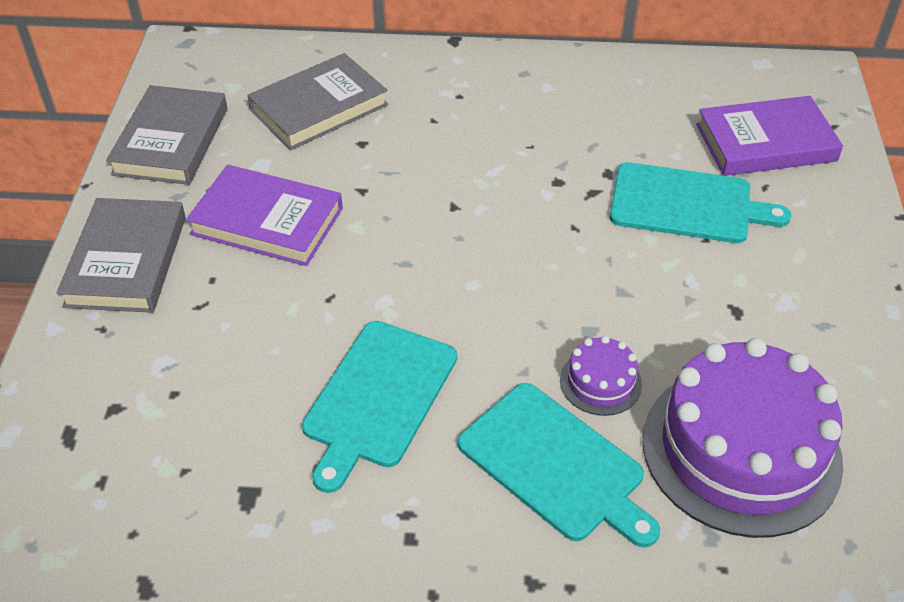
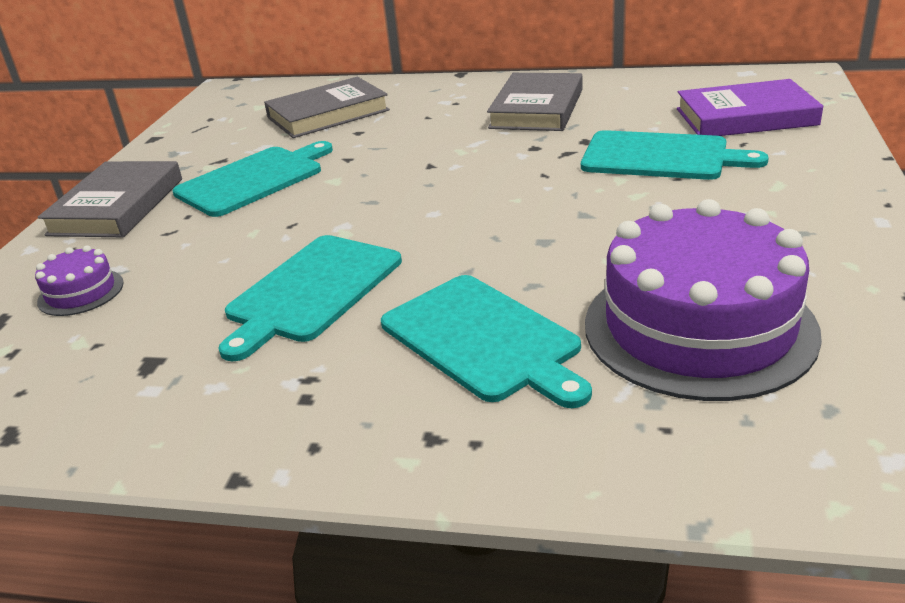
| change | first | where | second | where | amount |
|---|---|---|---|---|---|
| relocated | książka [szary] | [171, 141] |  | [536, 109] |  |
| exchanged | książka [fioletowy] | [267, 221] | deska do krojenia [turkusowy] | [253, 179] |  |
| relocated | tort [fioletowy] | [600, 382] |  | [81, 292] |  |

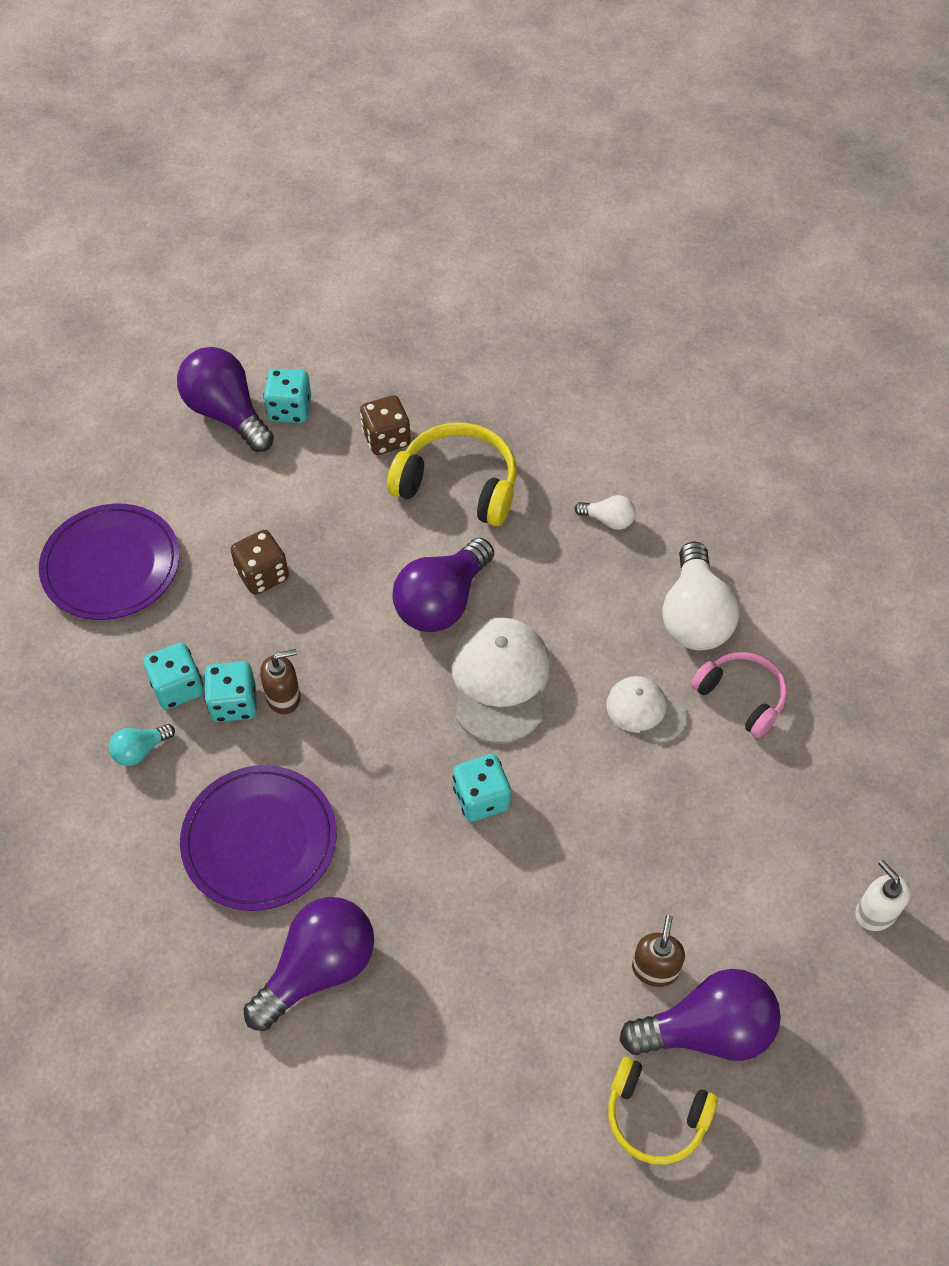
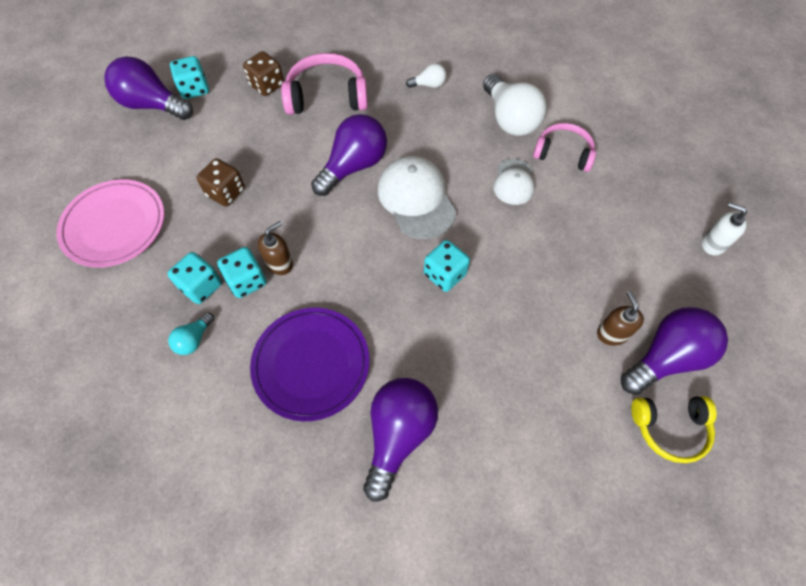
| change | first | where | second | where | amount |
|---|---|---|---|---|---|
| colour | słuchawki [żółty] | [458, 485] | słuchawki [różowy] | [327, 96] |  |
| colour | talerz [fioletowy] | [111, 565] | talerz [różowy] | [114, 225] |  |
| spun | żarówka [fioletowy] | [442, 602] |  | [354, 166] | 150 degrees counterclockwise |
| spun | czapka [biały] | [646, 710] |  | [513, 182] | 90 degrees counterclockwise |

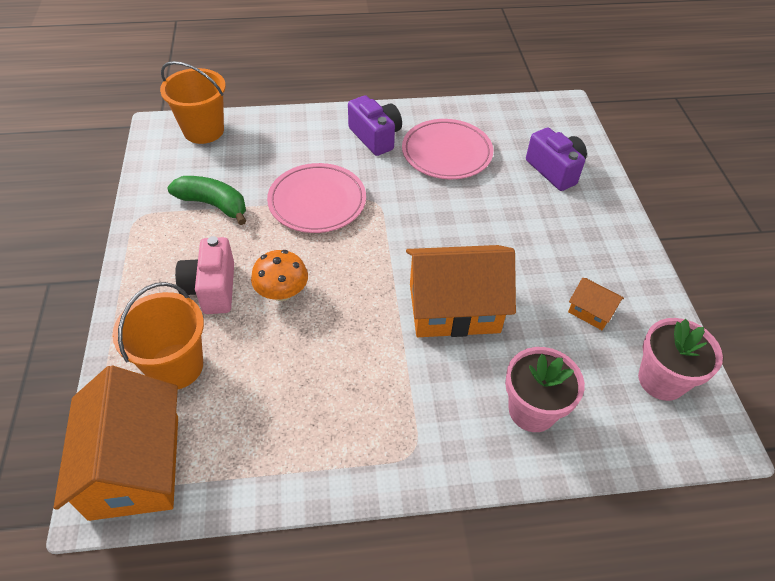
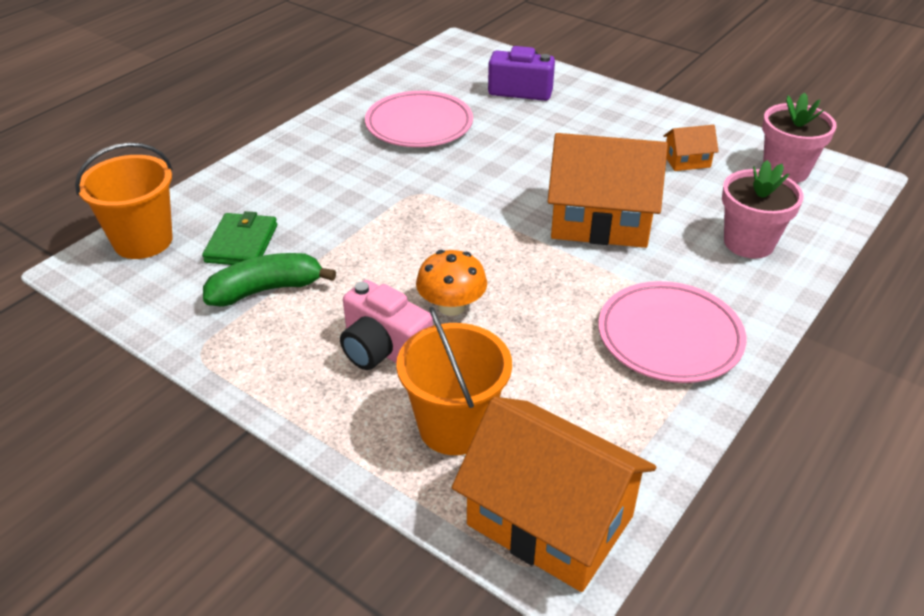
| change | first | where | second | where | amount |
|---|---|---|---|---|---|
| missing | aparat fotograficzny [fioletowy] | [375, 137] |  |  |  |
| relocated | talerz [różowy] | [317, 202] |  | [669, 337] |  |
| spun | domek [pomarańczowy] | [454, 308] |  | [600, 221] | 60 degrees clockwise |
| appeared |  |  | portfel [zielony] | [241, 243] |  |

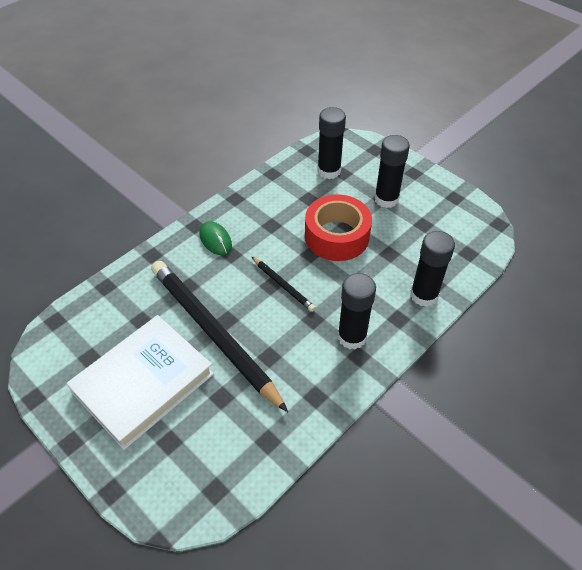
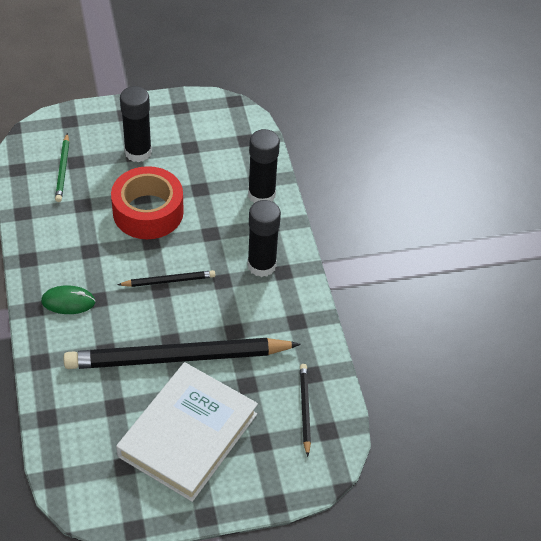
| change | first | where | second | where | amount |
|---|---|---|---|---|---|
| exchanged | klej w sztyfcie [czarny] | [329, 171] | ołówek [zielony] | [63, 170] |  |
| spun | książka [biały] | [143, 383] |  | [188, 435] | 45 degrees clockwise |
| appeared |  |  | ołówek [czarny] | [305, 409] |  |

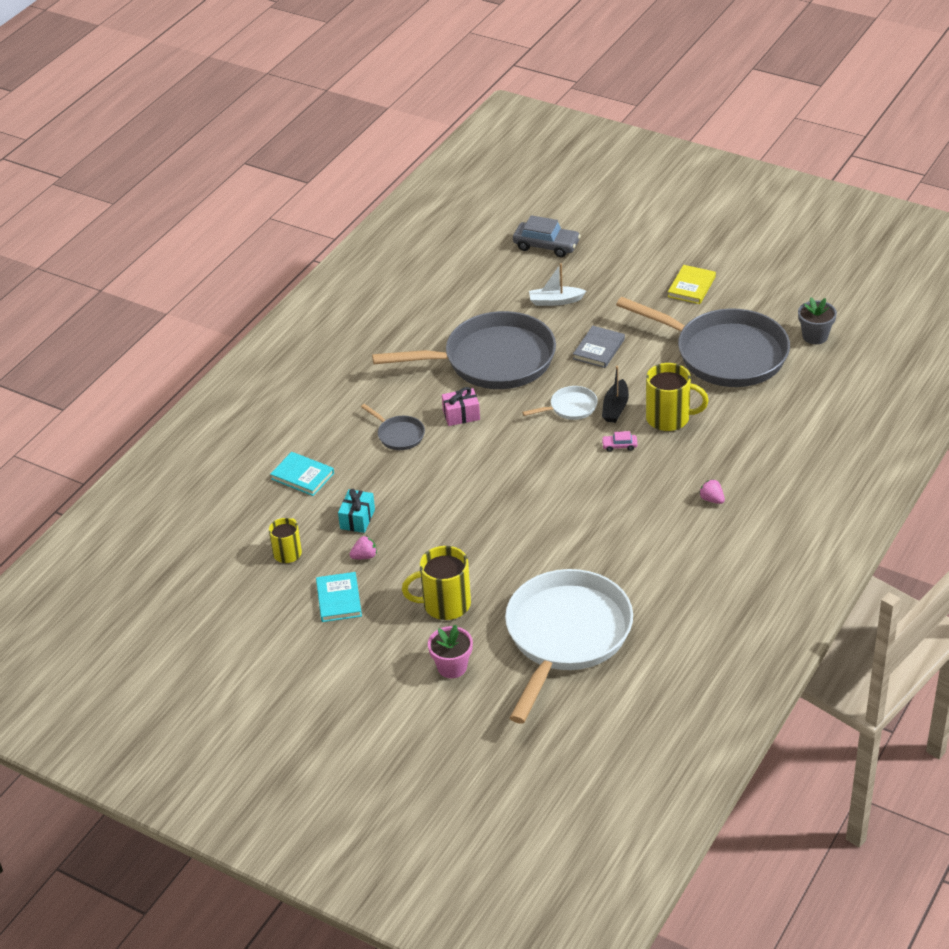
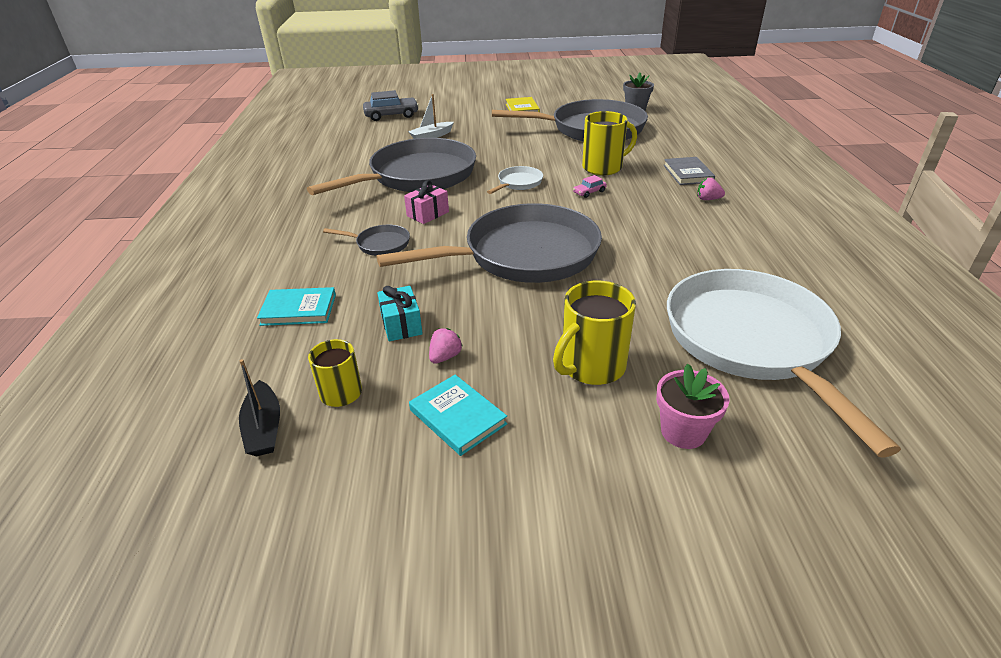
| change | first | where | second | where | amount |
|---|---|---|---|---|---|
| relocated | książka [szary] | [598, 349] |  | [687, 173] |  |
| relocated | łódka [czarny] | [615, 408] |  | [264, 428] |  |
| appeared |  |  | patelnia [szary] | [523, 255] |  |

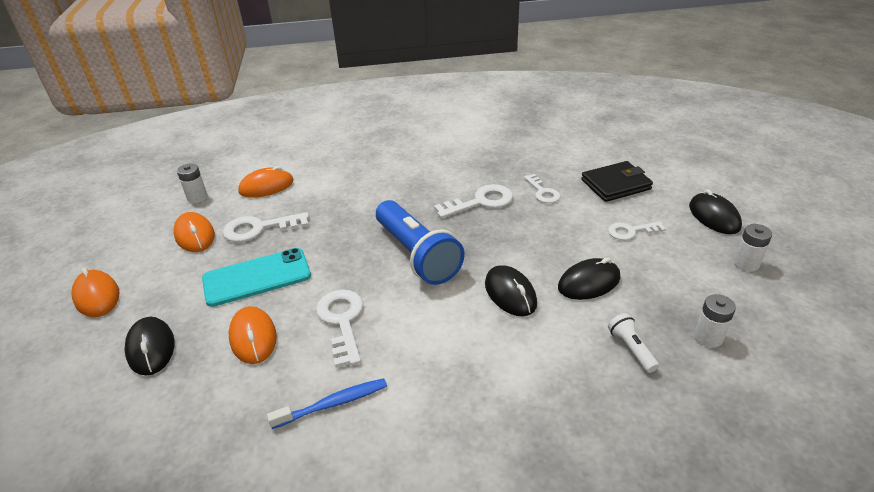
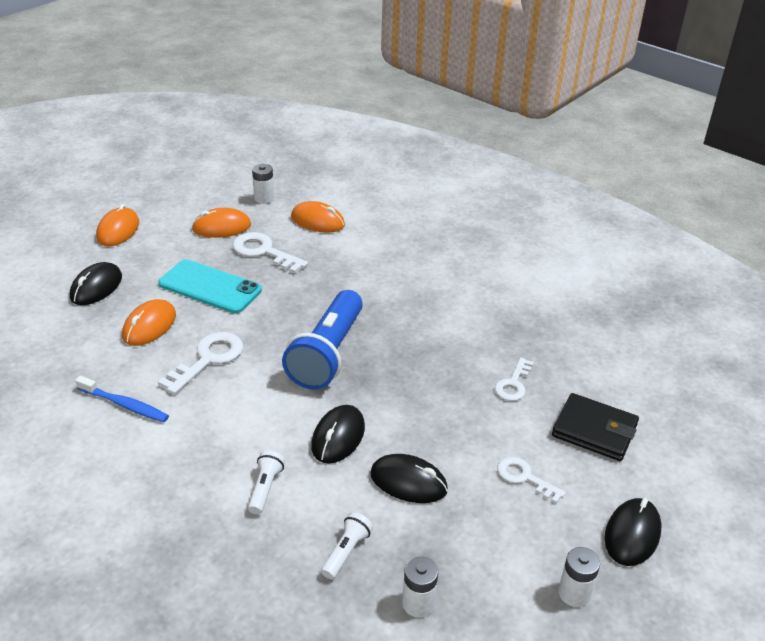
| change | first | where | second | where | amount |
|---|---|---|---|---|---|
| missing | klucz [biały] | [480, 202] |  |  |  |
| spun | myszka [pomarańczowy] | [195, 235] |  | [221, 227] | 60 degrees clockwise |
| appeared |  |  | latarka [biały] | [265, 488] |  |

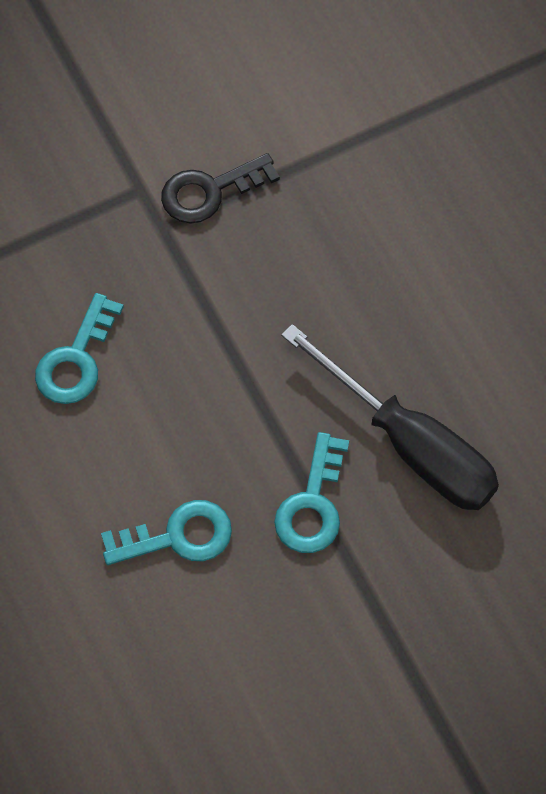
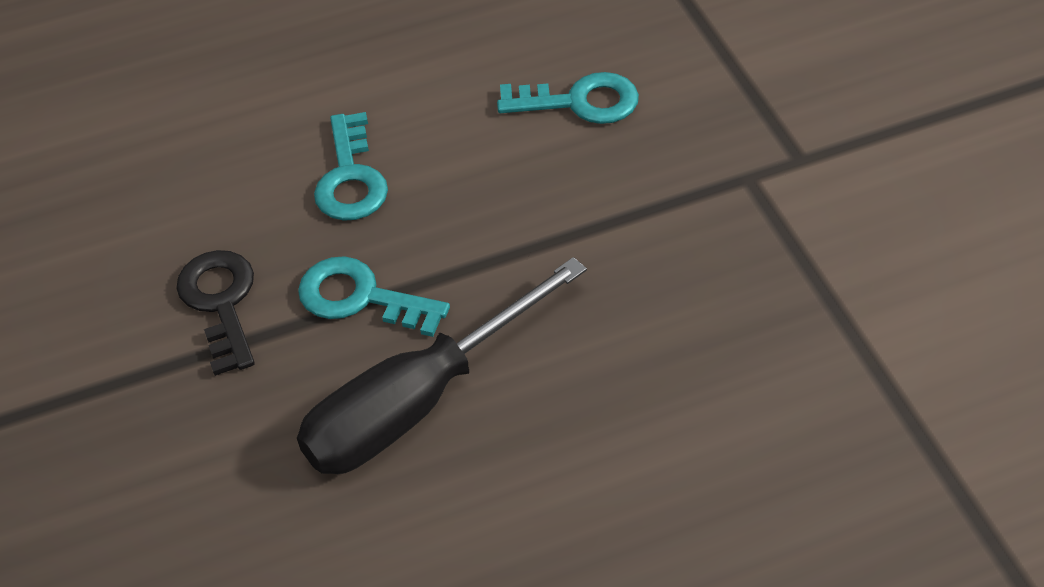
| change | first | where | second | where | amount |
|---|---|---|---|---|---|
| relocated | klucz [czarny] | [210, 191] |  | [221, 303] |  |
| spun | klucz [turkusowy] | [76, 359] |  | [579, 102] | 150 degrees clockwise |

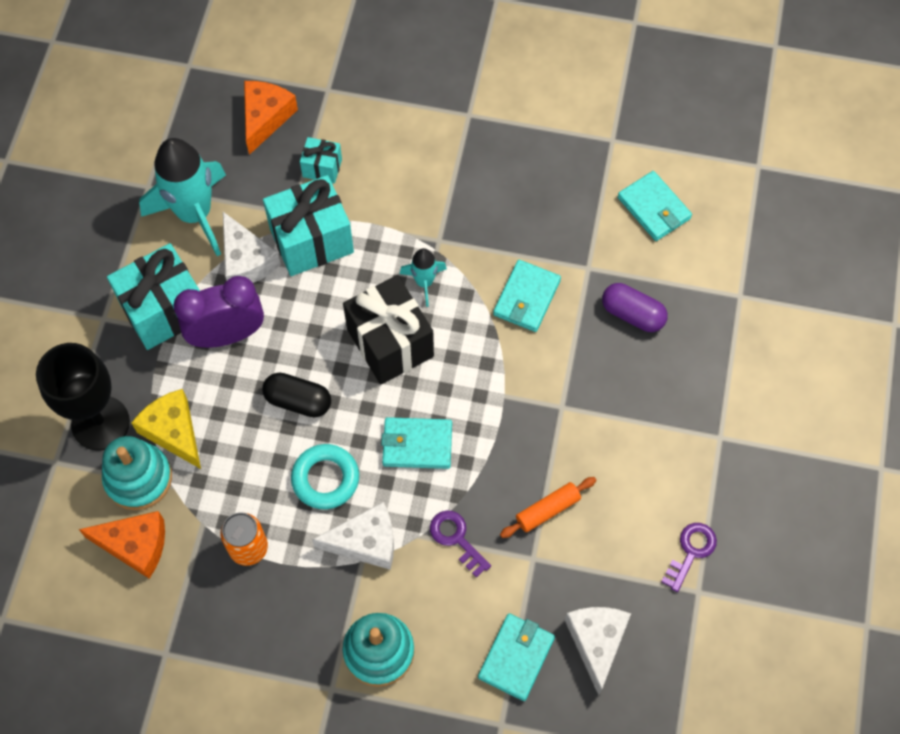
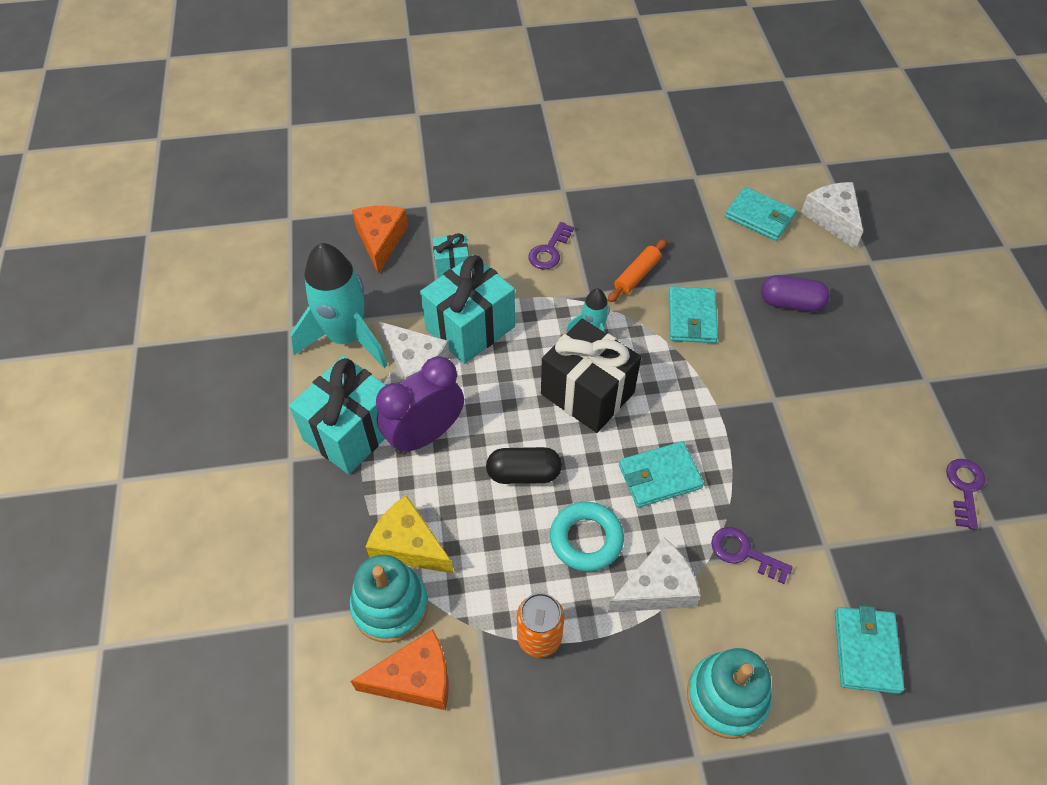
| change | first | where | second | where | amount |
|---|---|---|---|---|---|
| missing | kielich [czarny] | [100, 423] |  |  |  |
| relocated | wałek do ciasta [pomarańczowy] | [547, 510] |  | [636, 275] |  |
| relocated | ser [biały] | [596, 642] |  | [832, 218] |  |
| appeared |  |  | klucz [fioletowy] | [549, 251] |  |

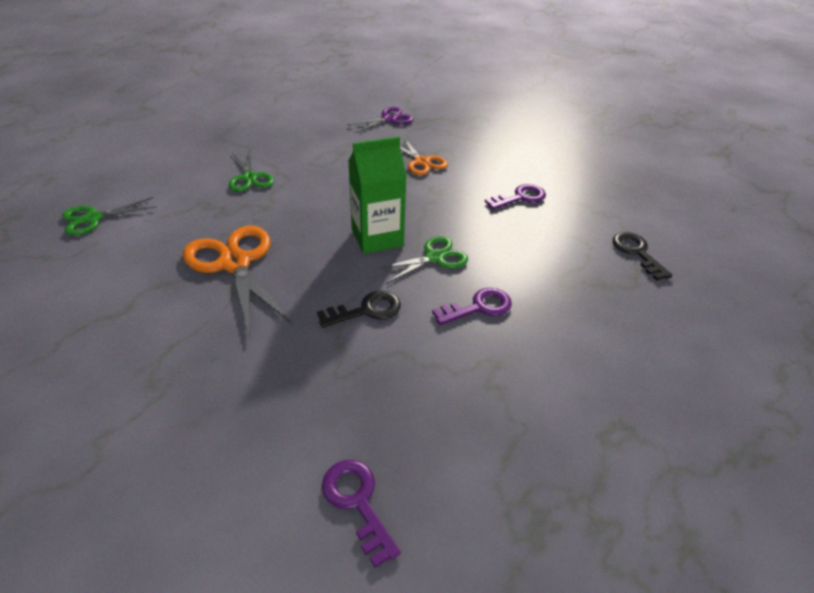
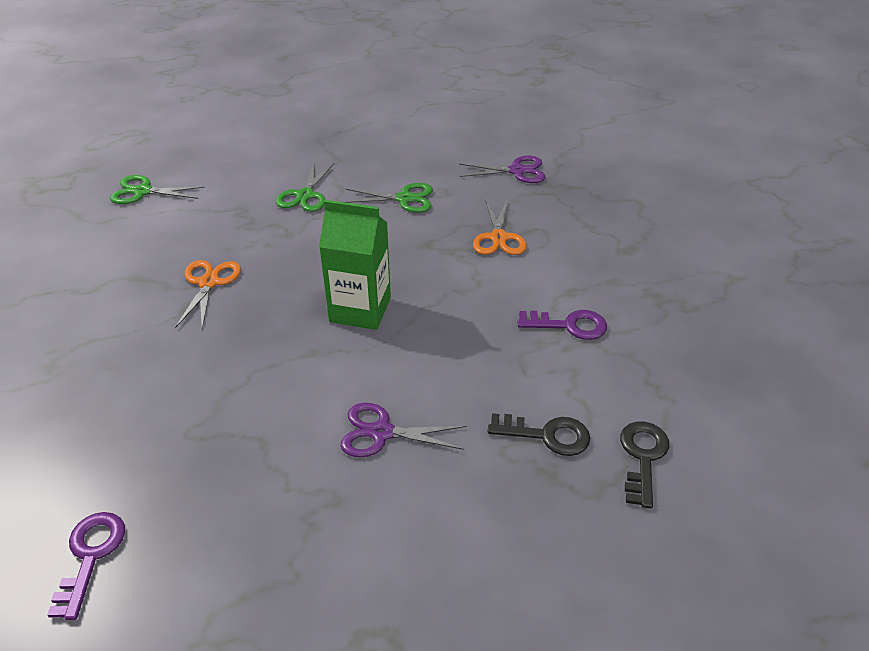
| change | first | where | second | where | amount |
|---|---|---|---|---|---|
| size | nożyczki [pomarańczowy] | [235, 263] |  | [209, 283] | x0.60 |
| relocated | nożyczki [zielony] | [435, 258] |  | [404, 199] |  |
| exchanged | klucz [fioletowy] | [478, 307] | nożyczki [fioletowy] | [381, 432] |  |
| relocated | klucz [czarny] | [366, 310] |  | [546, 435] |  |

